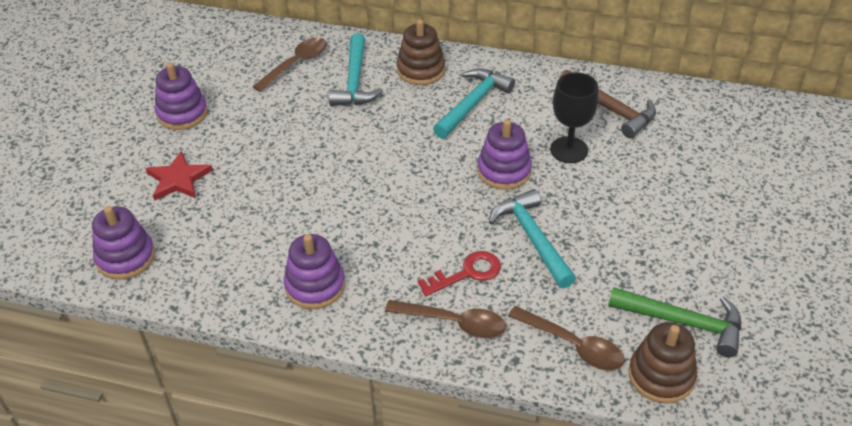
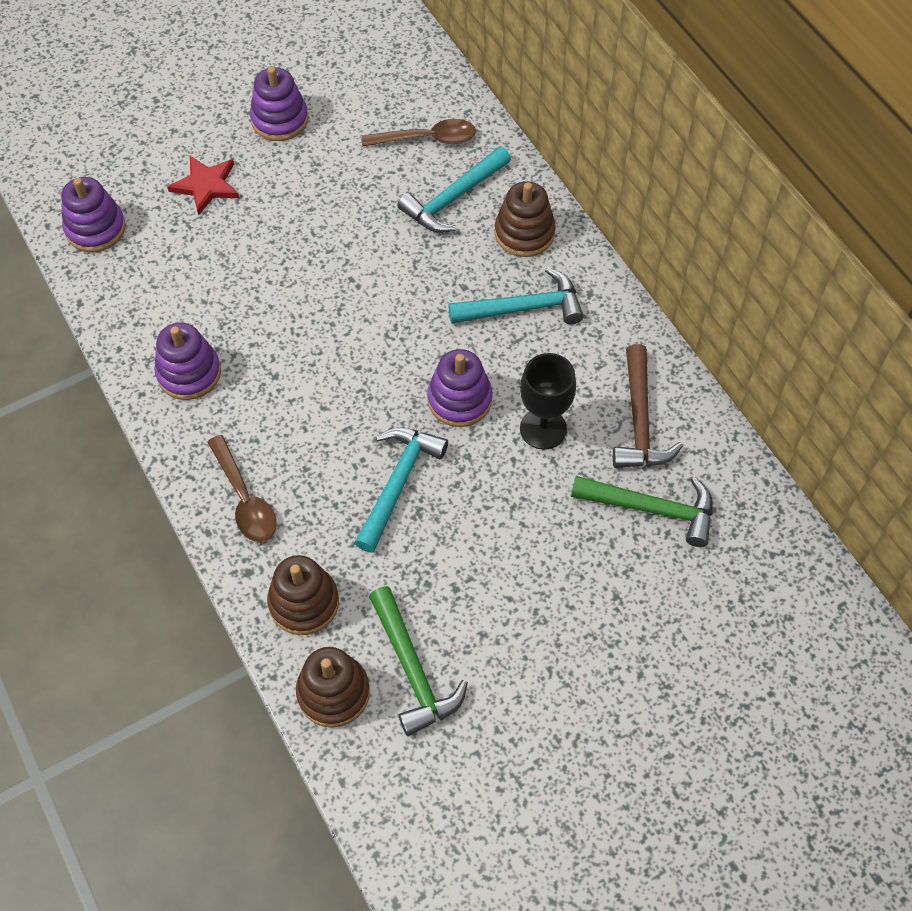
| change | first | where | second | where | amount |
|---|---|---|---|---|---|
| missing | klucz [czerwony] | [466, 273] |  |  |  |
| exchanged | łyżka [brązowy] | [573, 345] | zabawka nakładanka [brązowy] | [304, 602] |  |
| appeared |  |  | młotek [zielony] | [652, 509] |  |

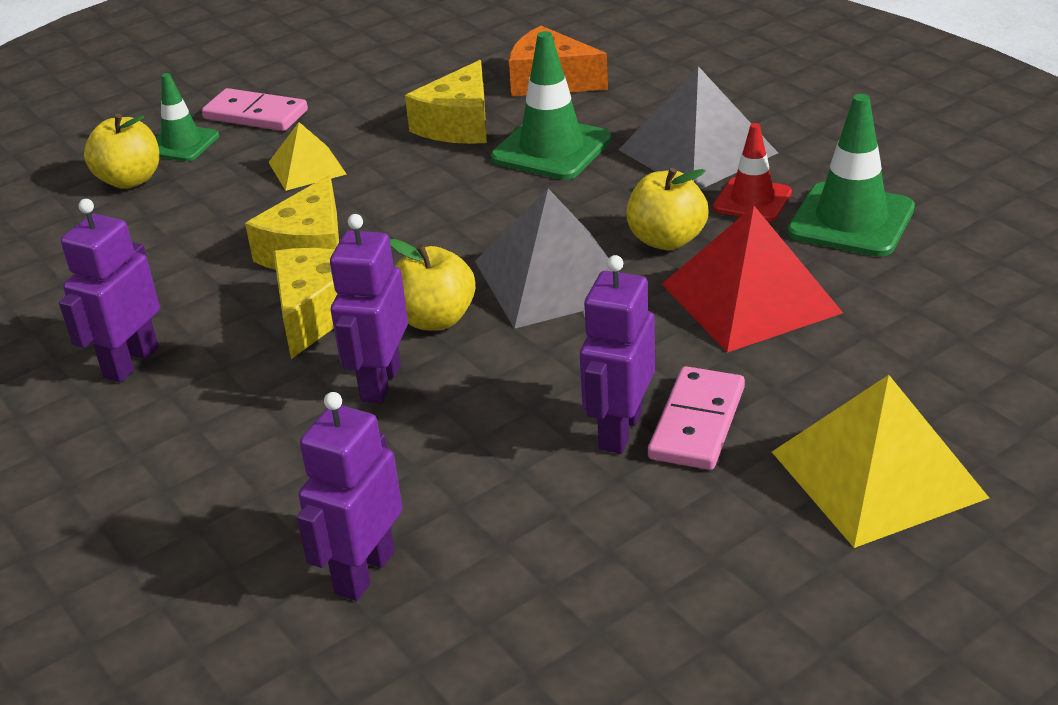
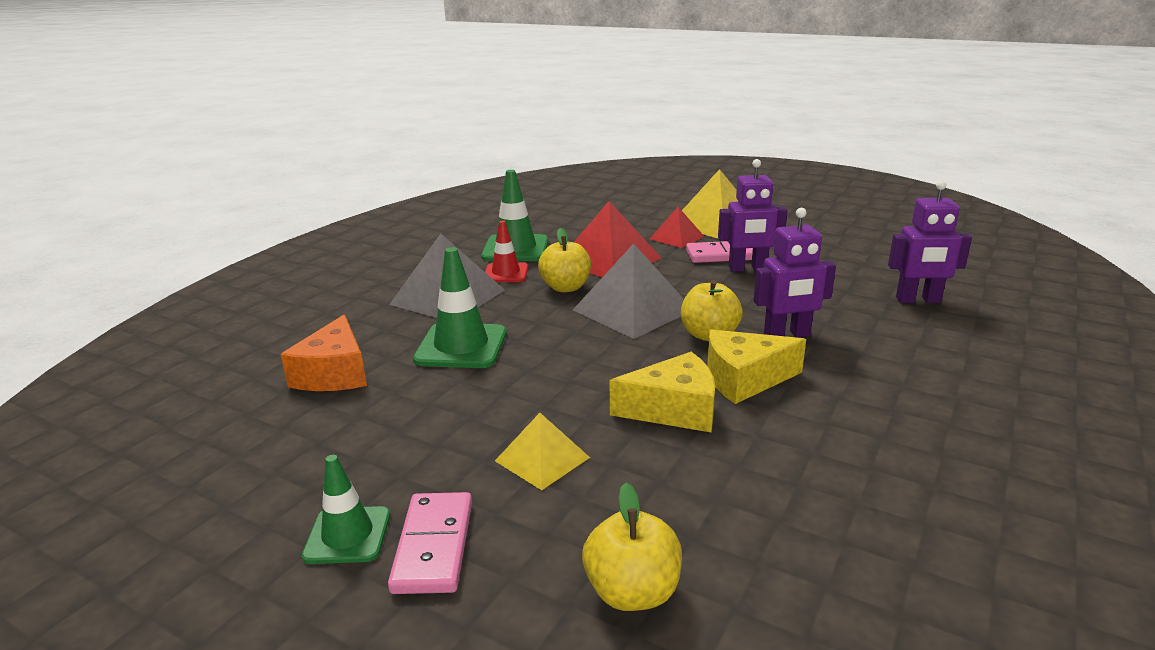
| change | first | where | second | where | amount |
|---|---|---|---|---|---|
| missing | ser [żółty] | [458, 124] |  |  |  |
| relocated | pachołek [zielony] | [182, 144] |  | [348, 535] |  |
| missing | robot [fioletowy] | [130, 362] |  |  |  |
| appeared |  |  | piramida [czerwony] | [676, 237] |  |

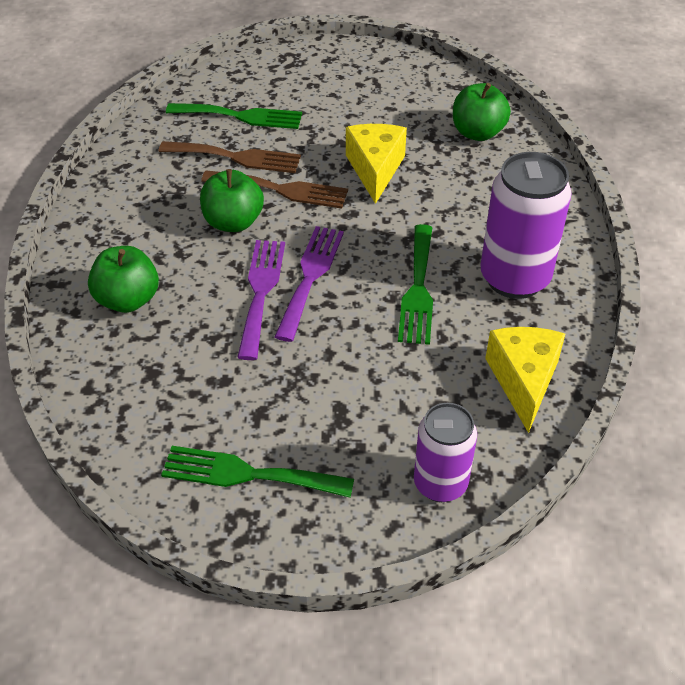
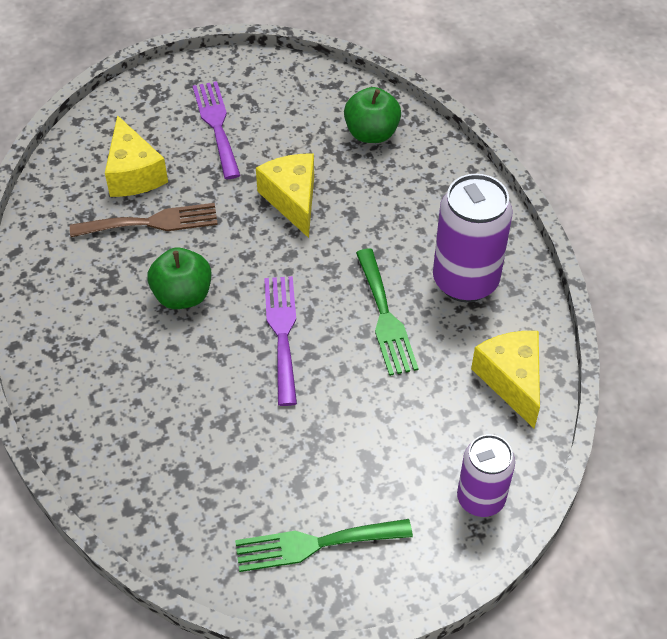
| change | first | where | second | where | amount |
|---|---|---|---|---|---|
| exchanged | widelec [zielony] | [241, 116] | ser [żółty] | [134, 174] |  |
| missing | widelec [brązowy] | [281, 190] |  |  |  |
| relocated | widelec [fioletowy] | [261, 292] |  | [216, 125] |  |
| missing | jabłko [zielony] | [128, 300] |  |  |  |

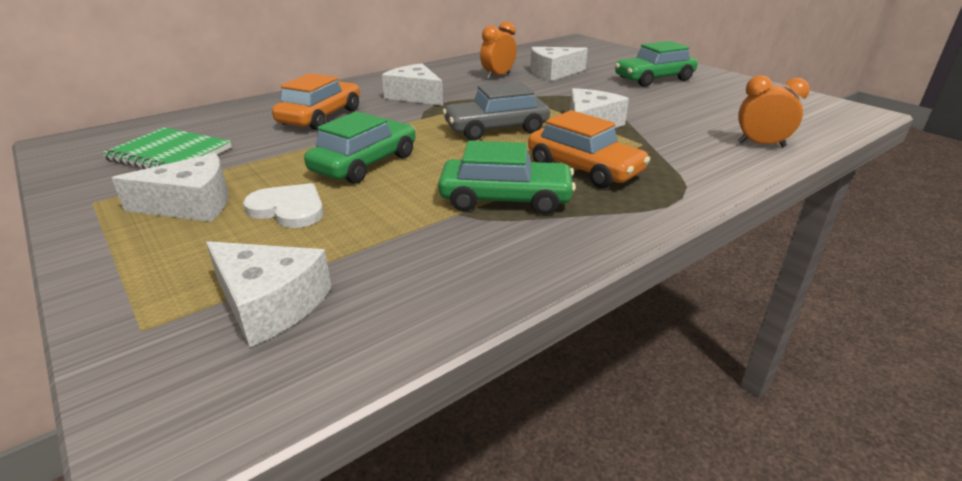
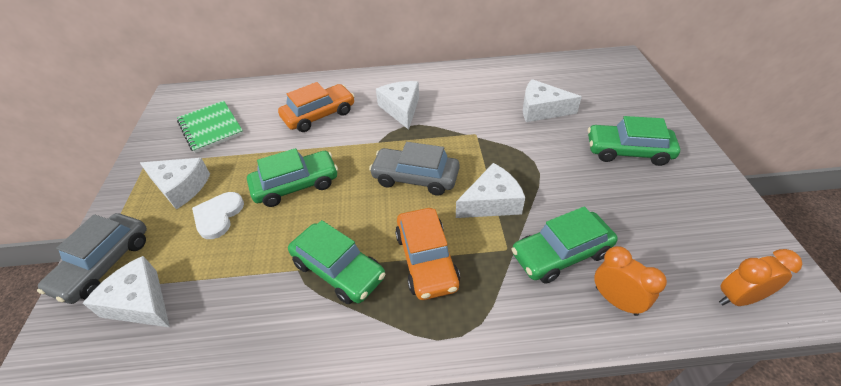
| change | first | where | second | where | amount |
|---|---|---|---|---|---|
| relocated | budzik [pomarańczowy] | [498, 76] |  | [738, 298] |  |
| spun | serce [biały] | [288, 209] |  | [218, 216] | 135 degrees counterclockwise |
| spun | ser [biały] | [270, 304] |  | [140, 302] | 150 degrees clockwise |
| appeared |  |  | samochód [zielony] | [561, 254] |  |
| appeared |  |  | samochód [szary] | [104, 264] |  |

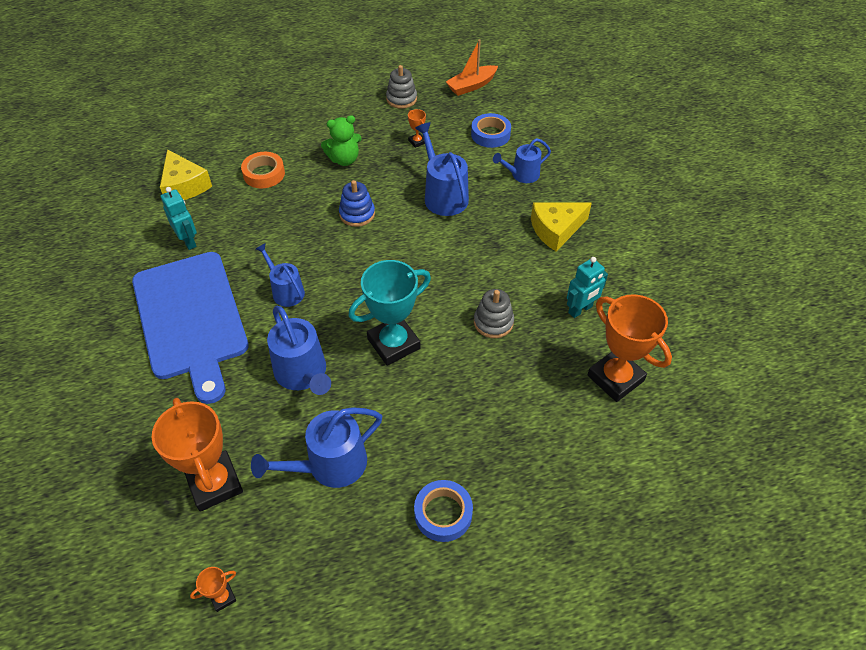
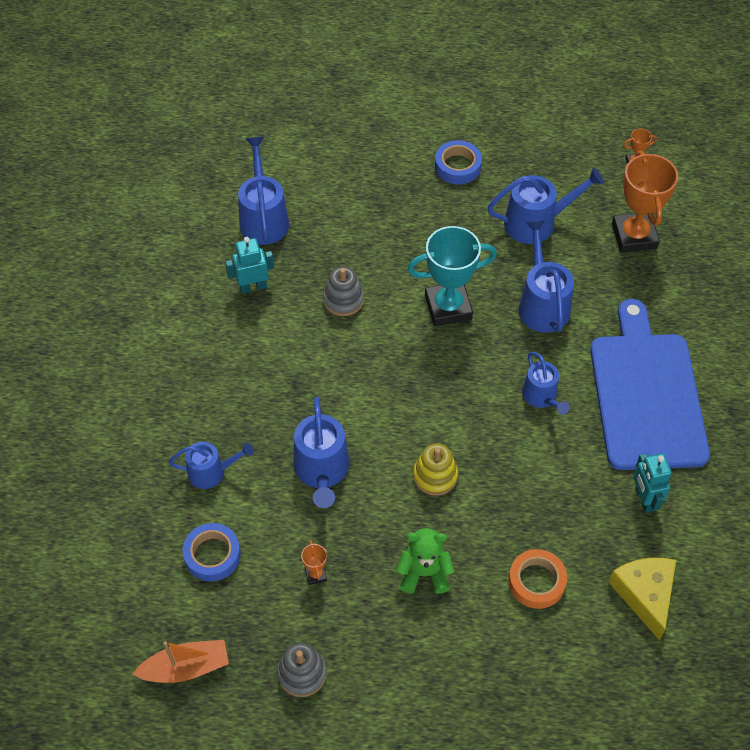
| change | first | where | second | where | amount |
|---|---|---|---|---|---|
| colour | zabawka nakładanka [niebieski] | [357, 214] | zabawka nakładanka [żółty] | [435, 476] |  |
| missing | ser [żółty] | [556, 230] |  |  |  |
| exchanged | puchar [pomarańczowy] | [615, 378] | konewka [niebieski] | [263, 219] |  |

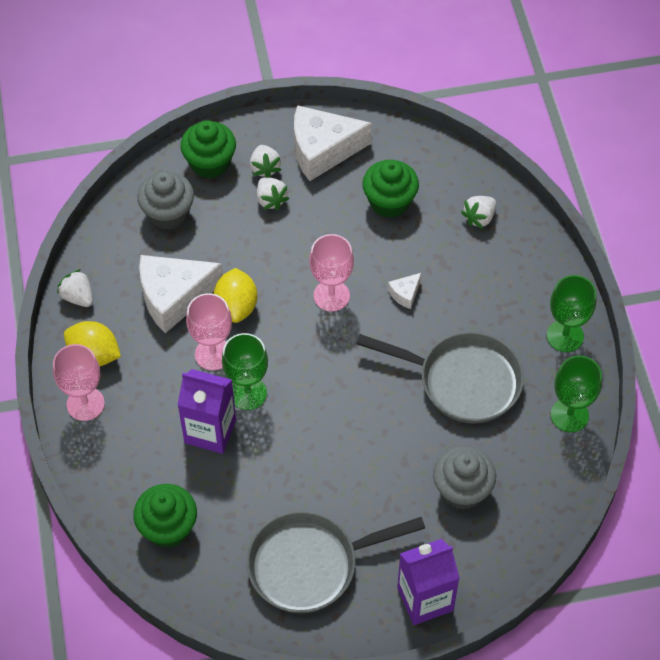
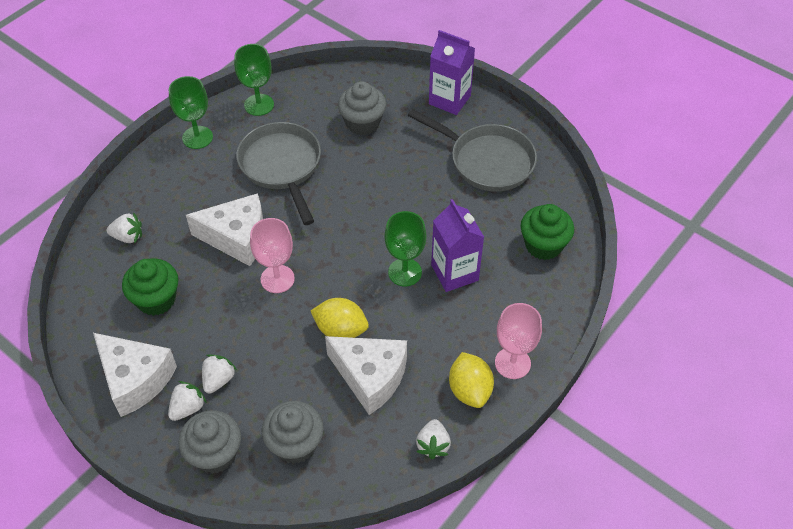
| change | first | where | second | where | amount |
|---|---|---|---|---|---|
| colour | muffinka [zielony] | [210, 163] | muffinka [szary] | [215, 454] |  |
| spun | cytryna [żółty] | [236, 306] |  | [341, 330] | 60 degrees clockwise |
| size | ser [biały] | [405, 294] |  | [237, 238] | x2.32 |
| missing | kielich [różowy] | [213, 354] |  |  |  |

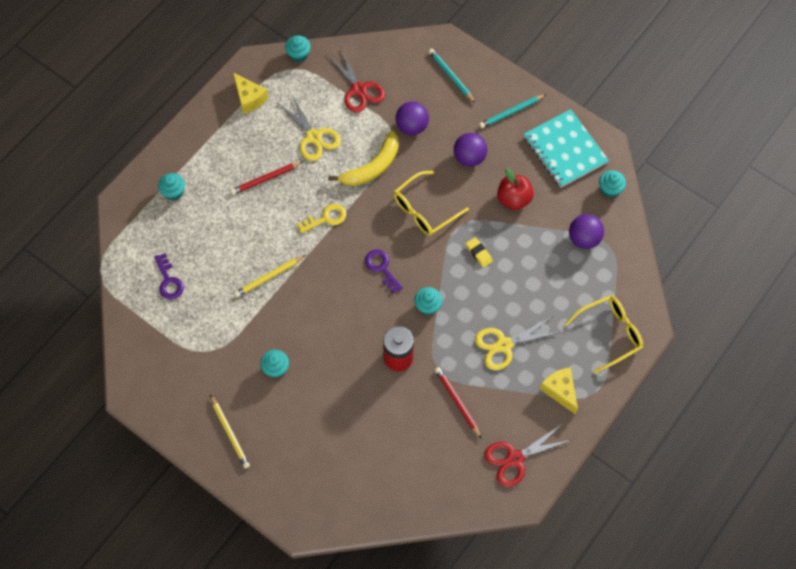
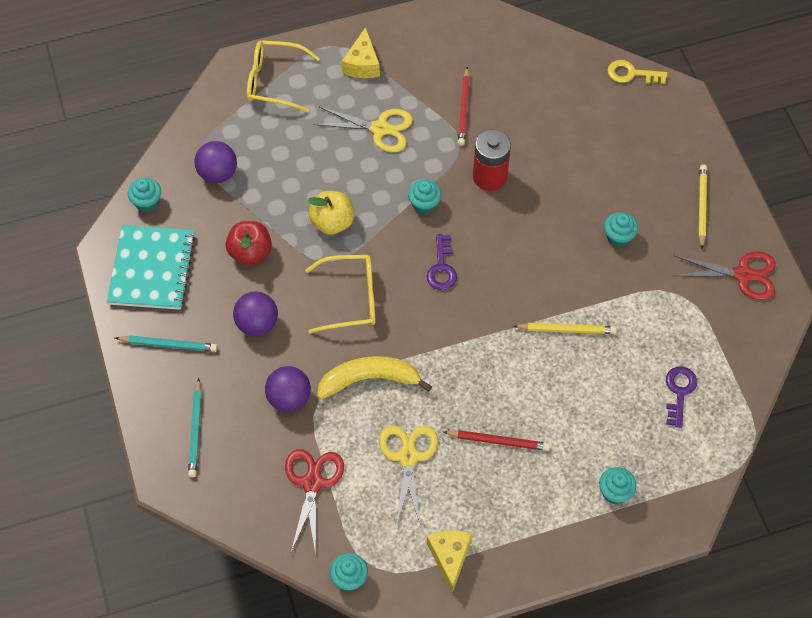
| change | first | where | second | where | amount |
|---|---|---|---|---|---|
| relocated | klucz [żółty] | [326, 218] |  | [631, 74] |  |
| exchanged | gumka do mazania [żółty] | [479, 253] | jabłko [żółty] | [332, 222] |  |
| relocated | nożyczki [czerwony] | [515, 458] |  | [742, 275] |  |

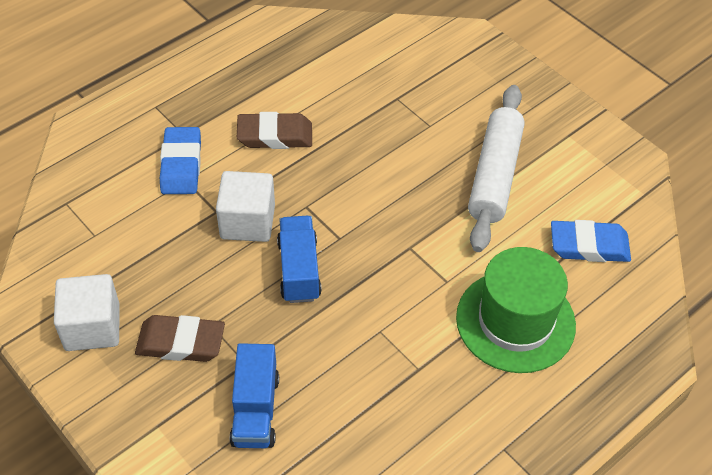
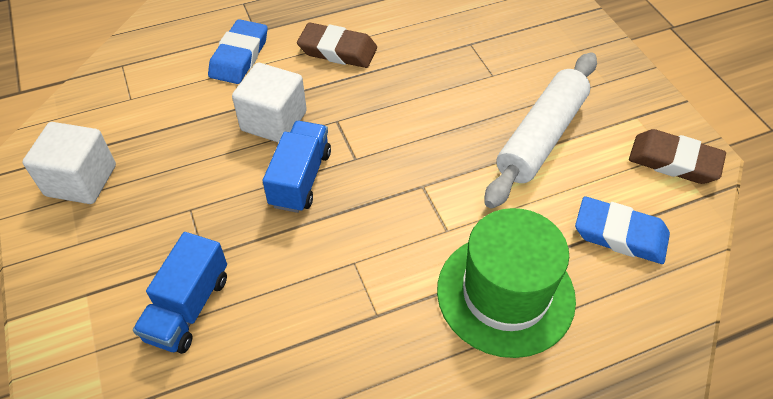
| change | first | where | second | where | amount |
|---|---|---|---|---|---|
| relocated | gumka do mazania [brązowy] | [181, 342] |  | [674, 161] |  |

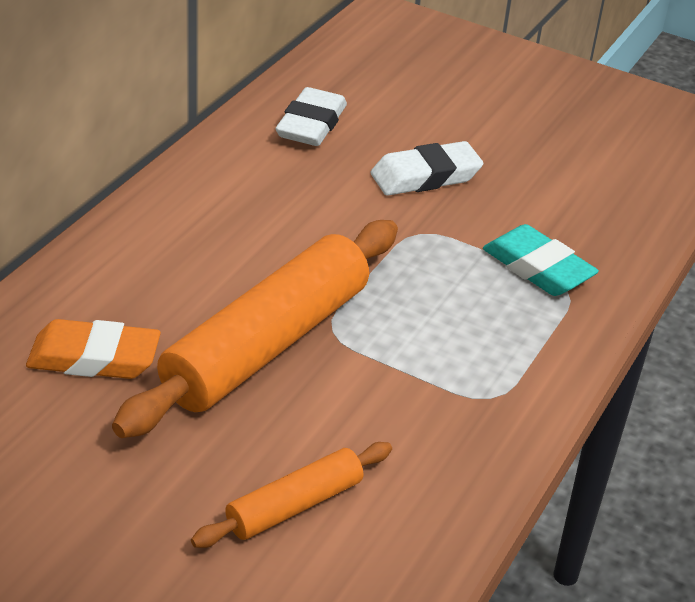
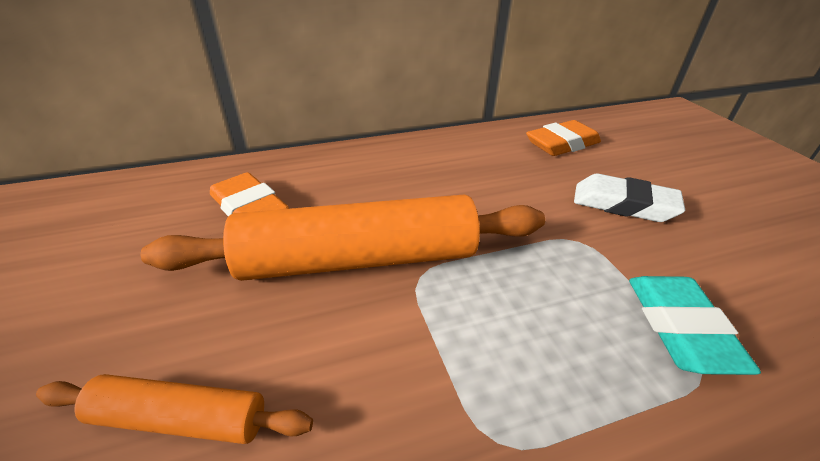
| change | first | where | second | where | amount |
|---|---|---|---|---|---|
| colour | gumka do mazania [biały] | [311, 124] | gumka do mazania [pomarańczowy] | [562, 144] |  |

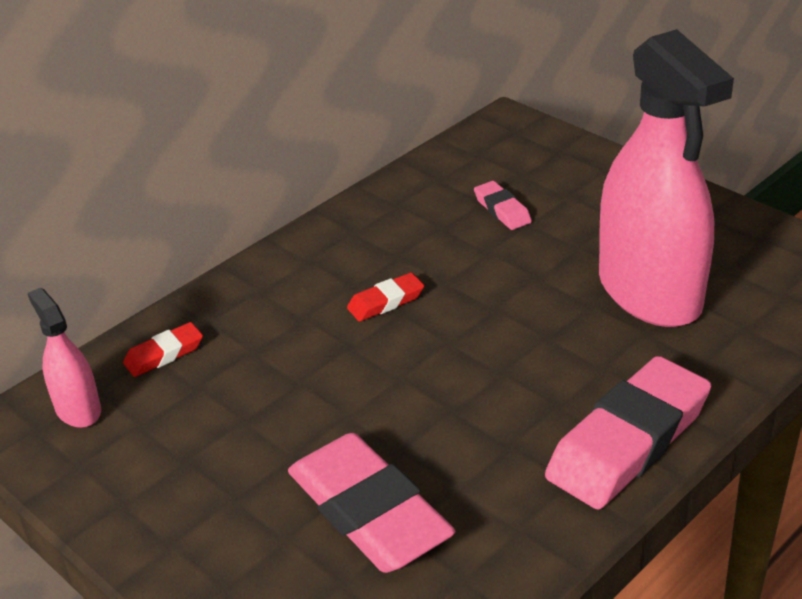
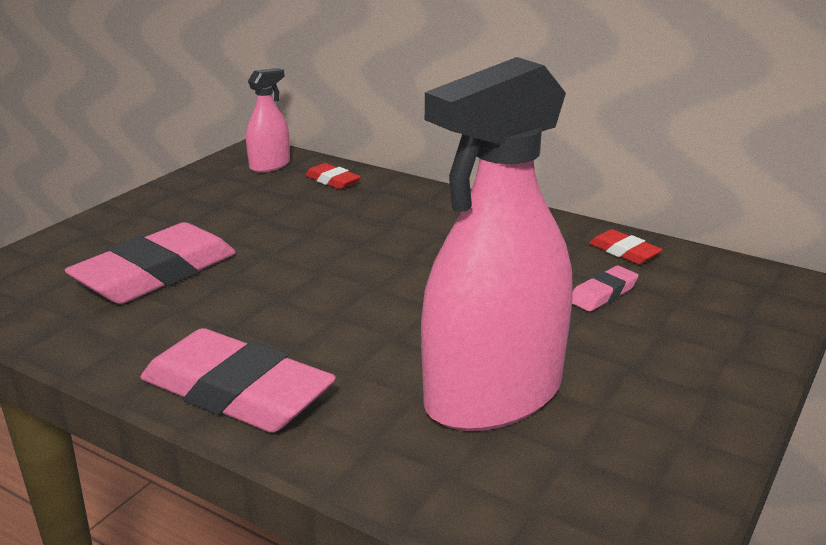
| change | first | where | second | where | amount |
|---|---|---|---|---|---|
| relocated | gumka do mazania [czerwony] | [386, 302] |  | [624, 252] |  |

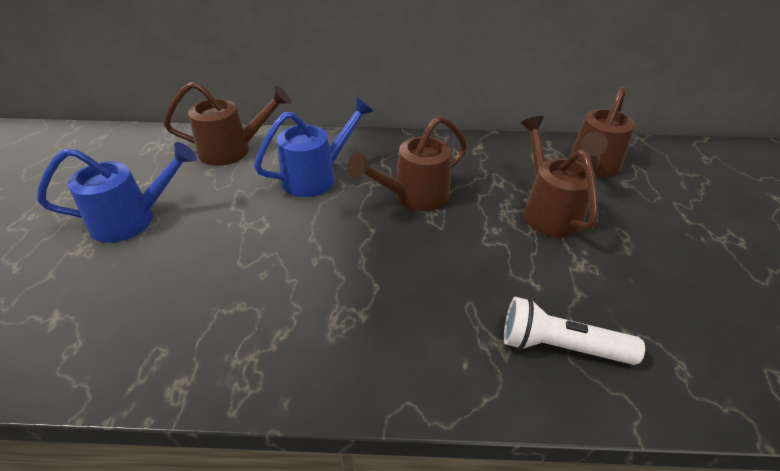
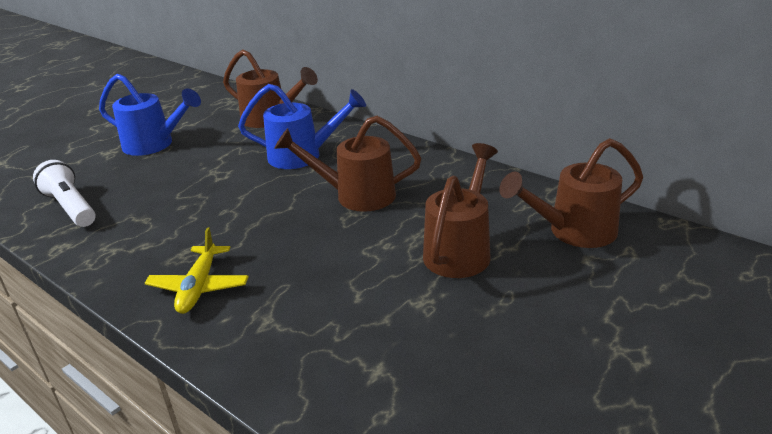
| change | first | where | second | where | amount |
|---|---|---|---|---|---|
| relocated | latarka [biały] | [560, 346] |  | [71, 207] |  |
| appeared |  |  | samolot [żółty] | [199, 287] |  |

